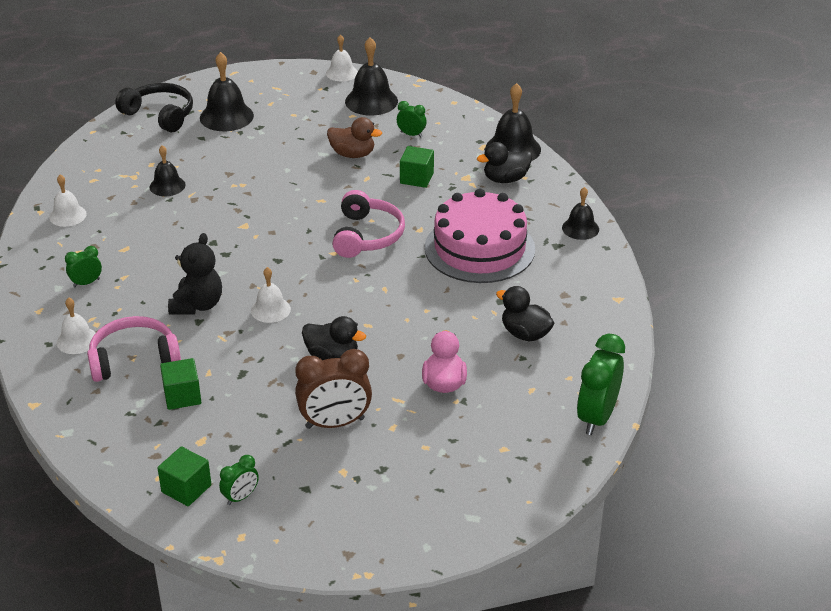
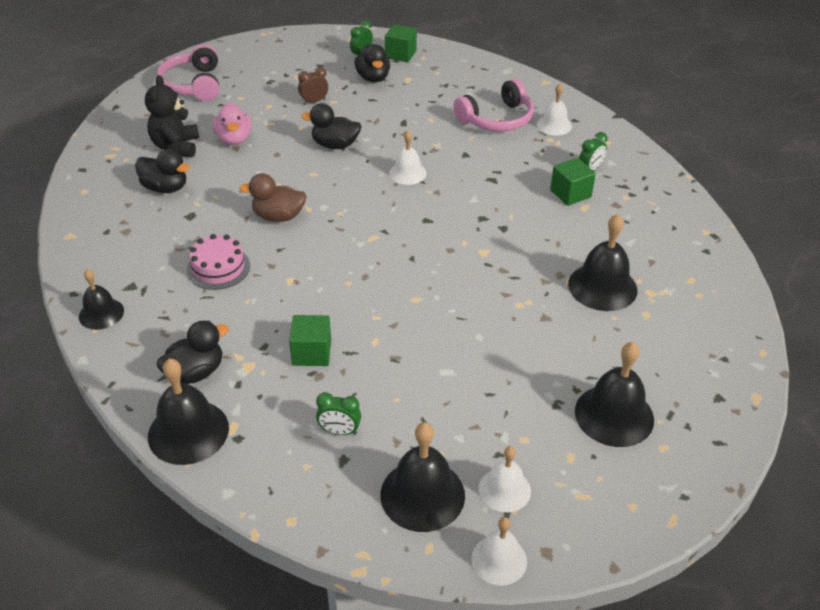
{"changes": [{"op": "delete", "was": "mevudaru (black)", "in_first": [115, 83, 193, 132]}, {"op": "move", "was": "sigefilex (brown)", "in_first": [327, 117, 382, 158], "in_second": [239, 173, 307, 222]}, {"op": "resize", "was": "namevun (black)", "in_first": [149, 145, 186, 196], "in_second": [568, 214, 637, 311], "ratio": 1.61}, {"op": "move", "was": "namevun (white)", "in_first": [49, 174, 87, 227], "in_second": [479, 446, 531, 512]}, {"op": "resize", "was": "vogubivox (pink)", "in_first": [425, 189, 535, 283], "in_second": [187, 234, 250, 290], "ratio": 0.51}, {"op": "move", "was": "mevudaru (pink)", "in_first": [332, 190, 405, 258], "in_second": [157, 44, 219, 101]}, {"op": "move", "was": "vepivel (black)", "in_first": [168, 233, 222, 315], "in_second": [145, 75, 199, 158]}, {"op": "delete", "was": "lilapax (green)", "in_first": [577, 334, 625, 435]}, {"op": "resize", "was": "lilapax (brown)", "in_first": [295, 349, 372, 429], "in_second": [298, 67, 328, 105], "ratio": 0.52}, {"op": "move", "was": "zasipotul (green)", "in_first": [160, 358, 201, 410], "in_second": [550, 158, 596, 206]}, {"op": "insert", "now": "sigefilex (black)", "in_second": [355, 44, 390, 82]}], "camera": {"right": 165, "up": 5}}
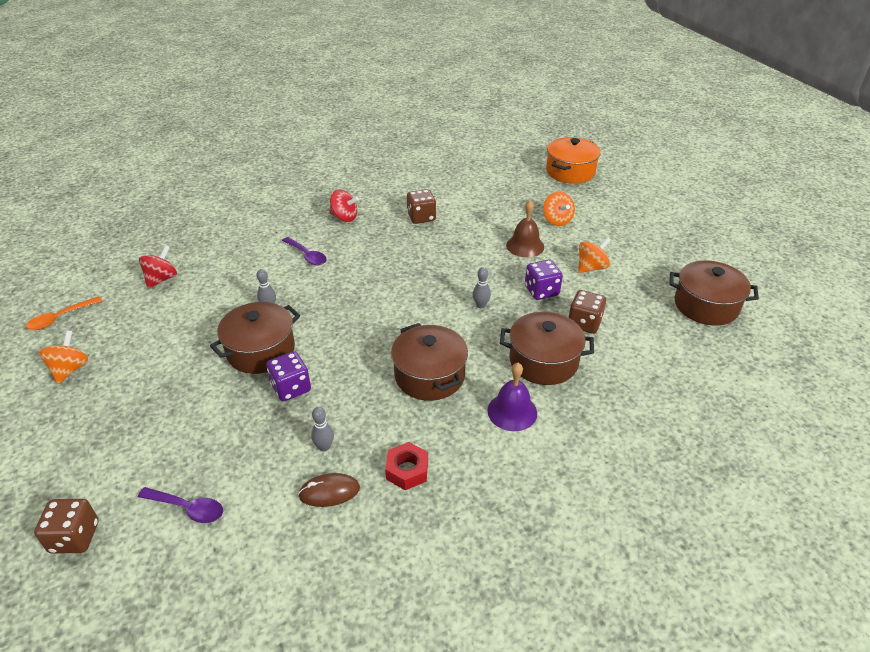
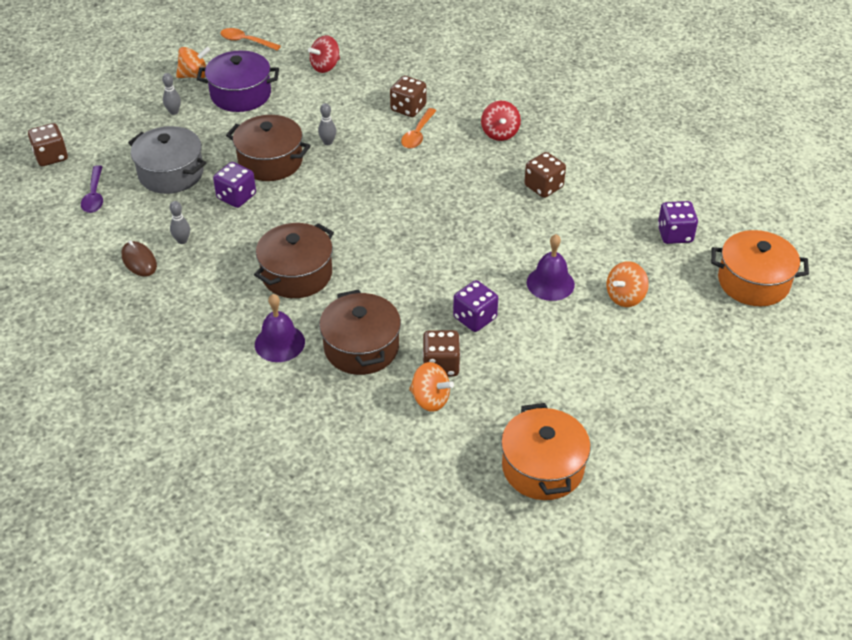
{"changes": [{"op": "recolor", "was": "namevun (brown)", "now": "namevun (purple)", "in_first": [506, 200, 544, 258], "in_second": [527, 234, 575, 301]}, {"op": "recolor", "was": "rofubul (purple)", "now": "rofubul (orange)", "in_first": [282, 237, 327, 266], "in_second": [401, 108, 436, 149]}, {"op": "move", "was": "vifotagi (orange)", "in_first": [578, 237, 611, 273], "in_second": [409, 362, 454, 412]}, {"op": "rotate", "was": "vifotagi (red)", "in_first": [139, 245, 177, 288], "in_second": [308, 35, 340, 73], "clockwise": 135}, {"op": "recolor", "was": "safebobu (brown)", "now": "safebobu (orange)", "in_first": [669, 260, 759, 326], "in_second": [501, 403, 591, 500]}, {"op": "move", "was": "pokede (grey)", "in_first": [473, 267, 491, 308], "in_second": [162, 73, 181, 115]}, {"op": "delete", "was": "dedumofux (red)", "in_first": [385, 442, 428, 490]}, {"op": "insert", "now": "safebobu (purple)", "in_second": [197, 51, 279, 112]}, {"op": "insert", "now": "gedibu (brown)", "in_second": [390, 76, 426, 117]}, {"op": "insert", "now": "safebobu (grey)", "in_second": [128, 126, 206, 194]}, {"op": "insert", "now": "gedibu (purple)", "in_second": [658, 201, 698, 244]}], "camera": {"right": 65, "up": 5}}
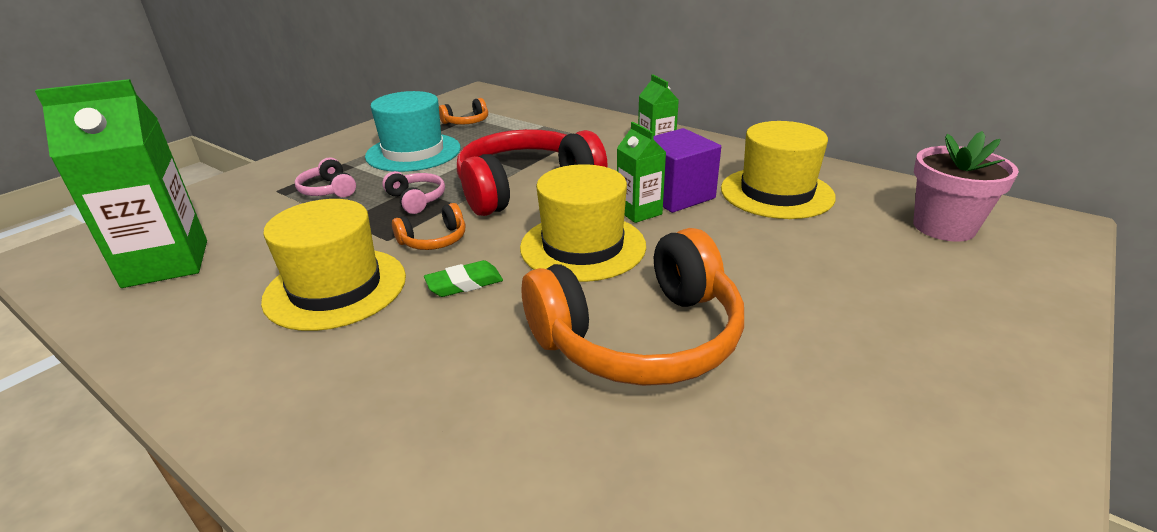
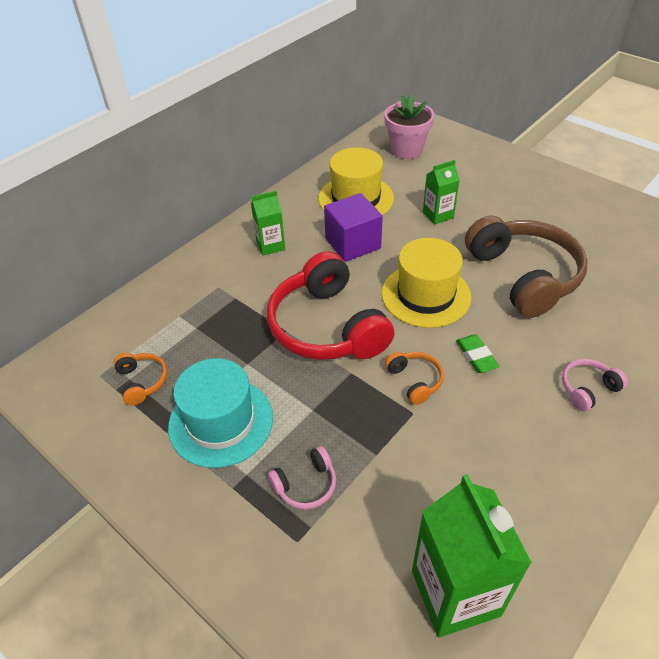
{"changes": [{"op": "move", "was": "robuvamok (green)", "in_first": [617, 122, 666, 223], "in_second": [423, 160, 460, 225]}, {"op": "move", "was": "mevudaru (pink)", "in_first": [382, 171, 445, 214], "in_second": [562, 359, 628, 411]}, {"op": "delete", "was": "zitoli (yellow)", "in_first": [261, 199, 406, 331]}, {"op": "recolor", "was": "mevudaru (orange)", "now": "mevudaru (brown)", "in_first": [522, 228, 744, 386], "in_second": [465, 215, 587, 318]}], "camera": {"right": -85, "up": 15}}
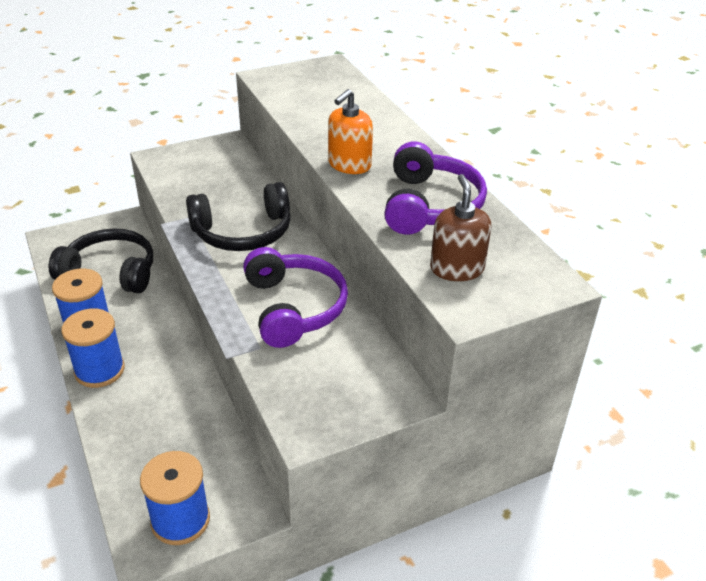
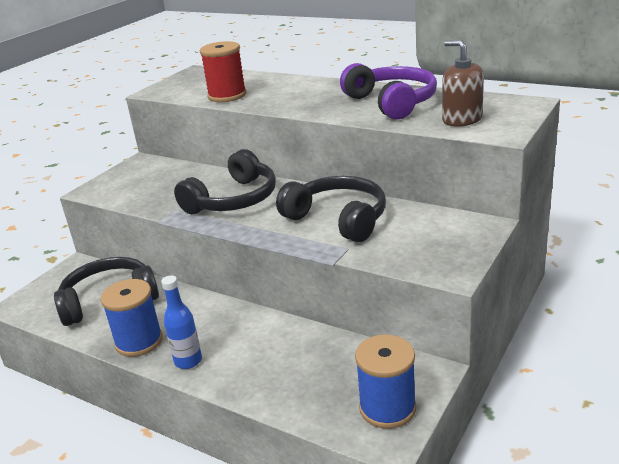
{"changes": [{"op": "delete", "was": "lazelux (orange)", "in_first": [328, 89, 373, 174]}, {"op": "recolor", "was": "mevudaru (purple)", "now": "mevudaru (black)", "in_first": [243, 247, 348, 348], "in_second": [276, 176, 386, 242]}, {"op": "replace", "was": "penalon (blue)", "now": "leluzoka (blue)", "in_first": [61, 309, 125, 388], "in_second": [161, 275, 202, 369]}, {"op": "insert", "now": "penalon (red)", "in_second": [200, 41, 246, 102]}], "camera": {"right": -30, "up": -10}}
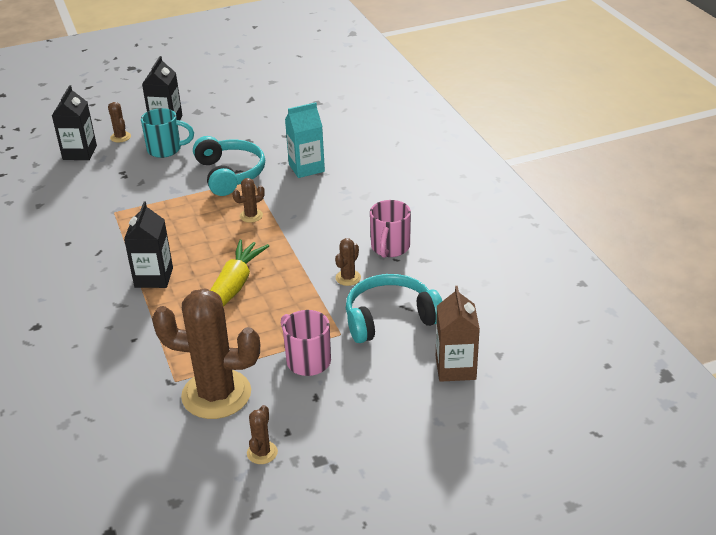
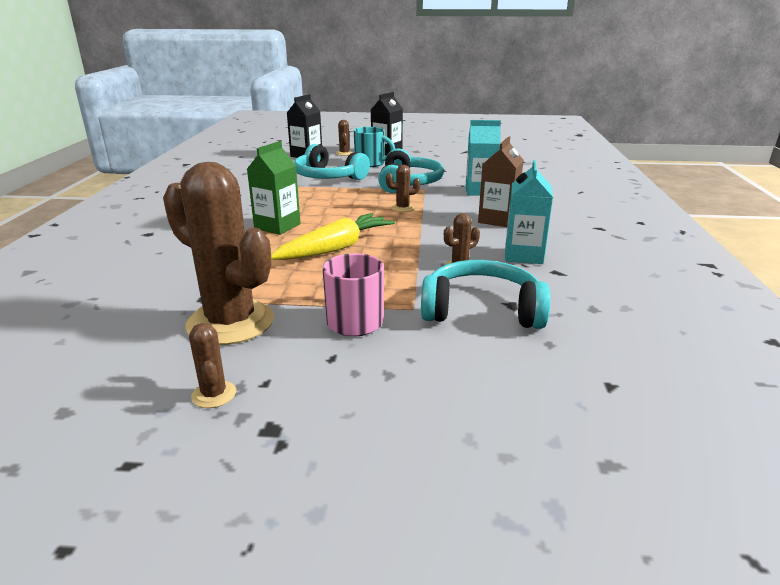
{"changes": [{"op": "replace", "was": "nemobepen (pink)", "now": "robuvamok (turquoise)", "in_first": [370, 200, 411, 258], "in_second": [505, 160, 553, 264]}, {"op": "recolor", "was": "robuvamok (black)", "now": "robuvamok (green)", "in_first": [124, 201, 173, 288], "in_second": [247, 141, 301, 235]}, {"op": "move", "was": "robuvamok (brown)", "in_first": [436, 286, 480, 382], "in_second": [478, 136, 523, 227]}, {"op": "rotate", "was": "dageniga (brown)", "in_first": [247, 405, 278, 464], "in_second": [189, 323, 236, 408], "clockwise": -60}, {"op": "insert", "now": "mevudaru (turquoise)", "in_second": [294, 144, 370, 180]}], "camera": {"right": 25, "up": -10}}
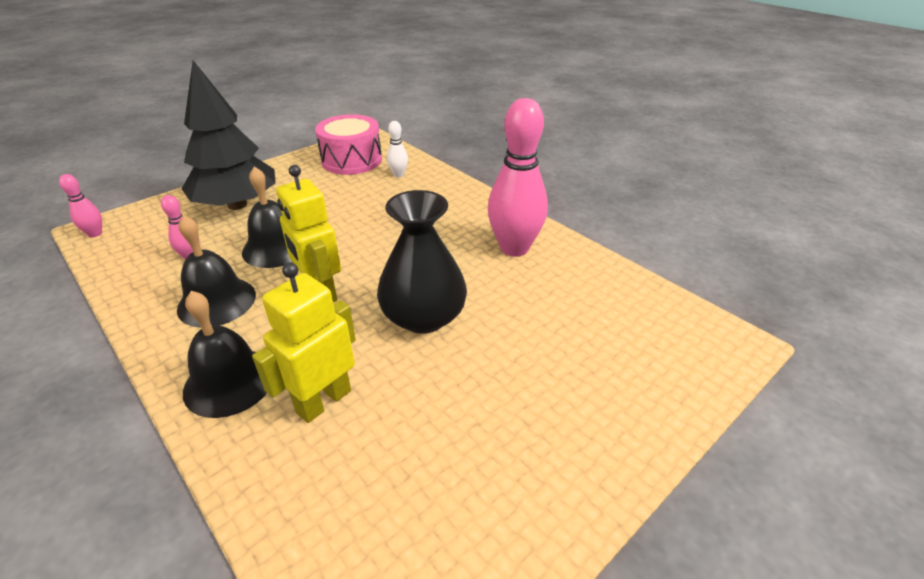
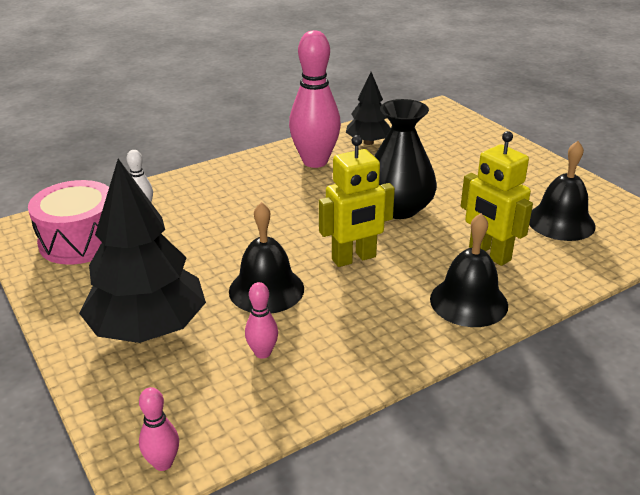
{"changes": [{"op": "move", "was": "namevun (black)", "in_first": [177, 215, 256, 328], "in_second": [529, 141, 596, 241]}, {"op": "insert", "now": "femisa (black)", "in_second": [346, 72, 391, 145]}], "camera": {"right": -80, "up": -5}}
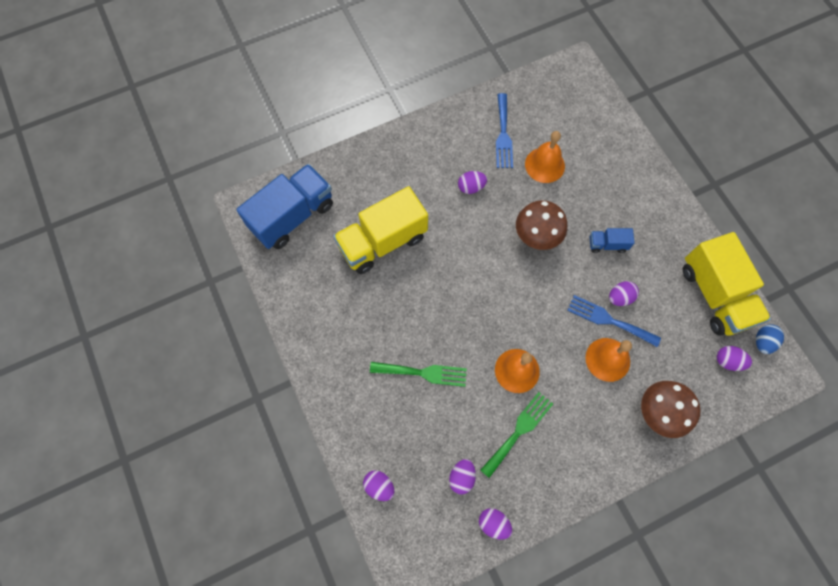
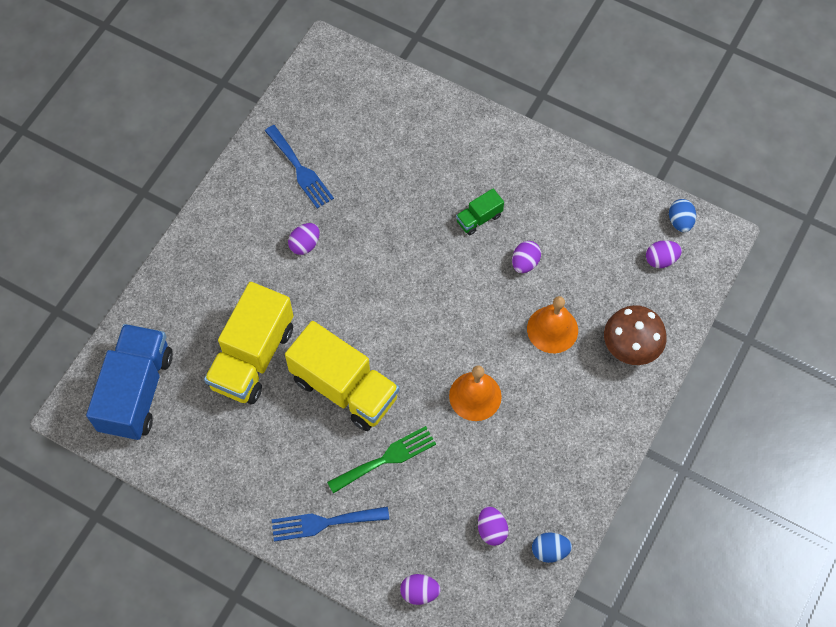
{"changes": [{"op": "delete", "was": "namevun (orange)", "in_first": [525, 131, 565, 183]}, {"op": "delete", "was": "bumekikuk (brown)", "in_first": [516, 200, 567, 250]}, {"op": "recolor", "was": "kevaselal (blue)", "now": "kevaselal (green)", "in_first": [590, 228, 635, 253], "in_second": [456, 189, 504, 235]}, {"op": "move", "was": "kevaselal (yellow)", "in_first": [683, 232, 771, 336], "in_second": [285, 321, 399, 431]}, {"op": "move", "was": "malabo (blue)", "in_first": [567, 295, 661, 347], "in_second": [272, 506, 389, 542]}, {"op": "delete", "was": "malabo (green)", "in_first": [480, 392, 553, 478]}, {"op": "recolor", "was": "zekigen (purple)", "now": "zekigen (blue)", "in_first": [479, 508, 512, 540], "in_second": [532, 532, 572, 563]}], "camera": {"right": -35, "up": -5}}
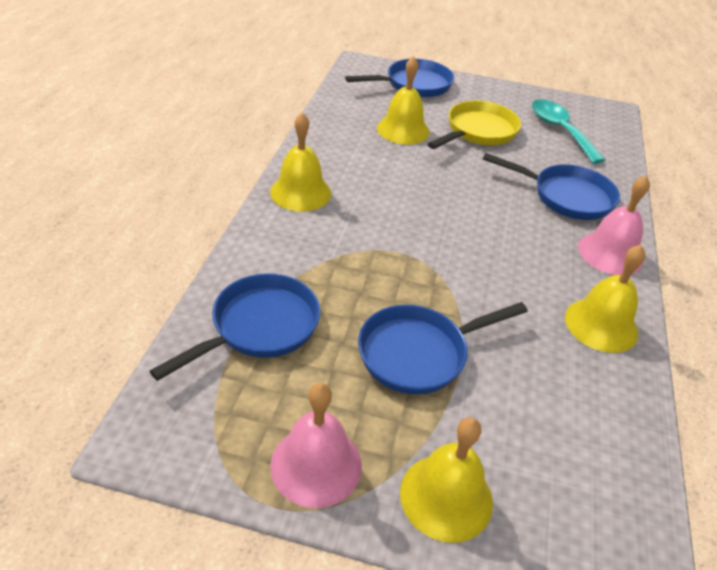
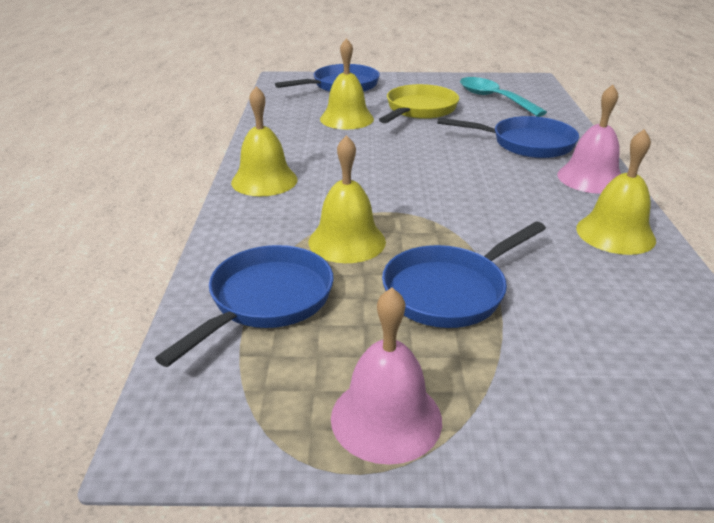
{"changes": [{"op": "move", "was": "namevun (yellow)", "in_first": [400, 417, 493, 543], "in_second": [309, 135, 386, 263]}], "camera": {"right": -10, "up": -10}}
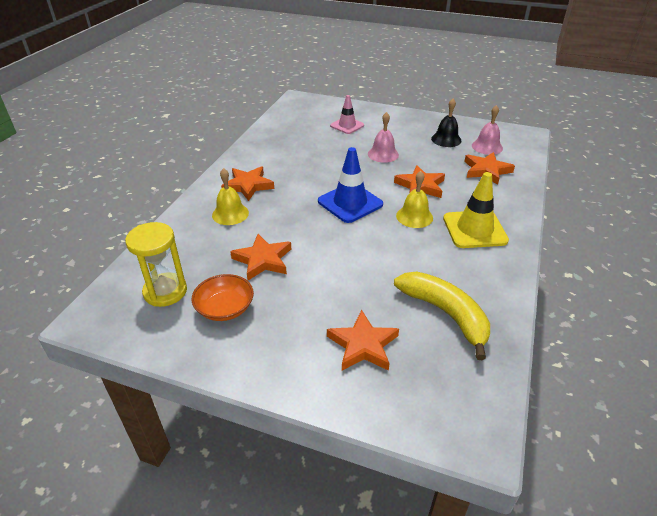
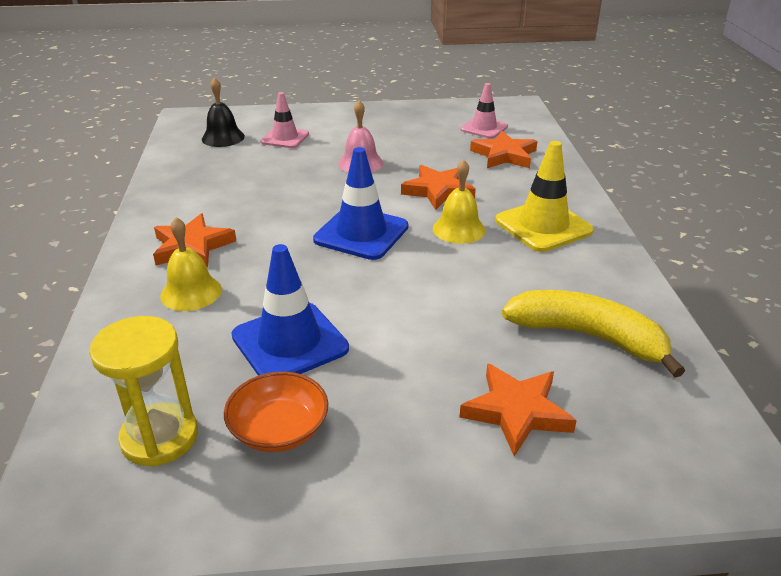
{"changes": [{"op": "move", "was": "namevun (black)", "in_first": [431, 99, 461, 147], "in_second": [202, 77, 245, 147]}, {"op": "replace", "was": "namevun (pink)", "now": "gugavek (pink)", "in_first": [472, 105, 503, 155], "in_second": [460, 83, 508, 139]}, {"op": "replace", "was": "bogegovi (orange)", "now": "gugavek (blue)", "in_first": [230, 234, 291, 280], "in_second": [231, 244, 349, 376]}], "camera": {"right": -25, "up": -5}}
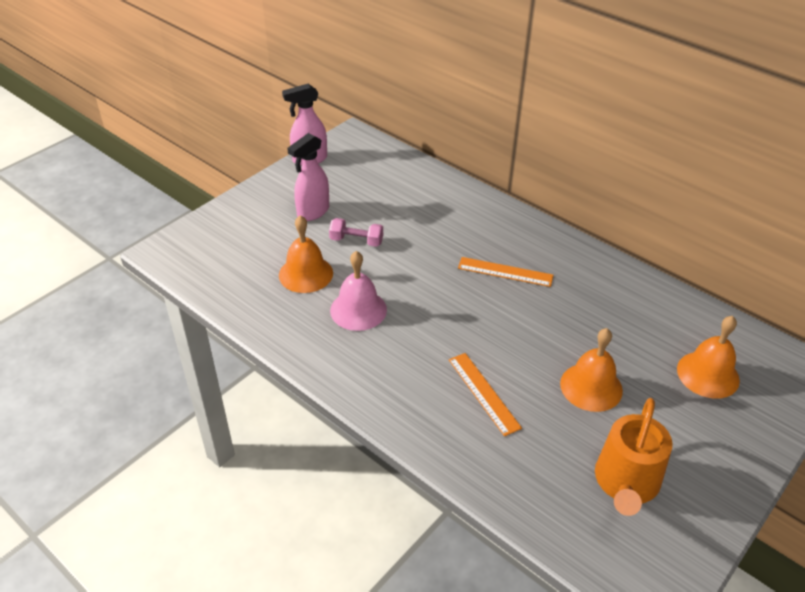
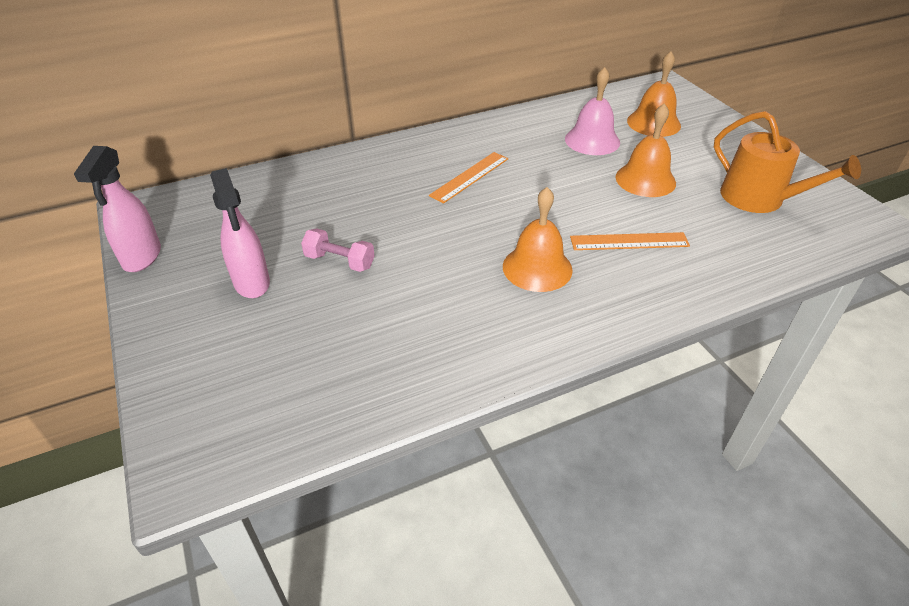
{"changes": [{"op": "move", "was": "namevun (orange)", "in_first": [279, 215, 333, 293], "in_second": [503, 187, 573, 292]}, {"op": "rotate", "was": "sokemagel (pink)", "in_first": [329, 218, 383, 247], "in_second": [301, 229, 375, 272], "clockwise": 75}, {"op": "move", "was": "namevun (pink)", "in_first": [330, 251, 387, 331], "in_second": [565, 67, 620, 155]}], "camera": {"right": -65, "up": 0}}
